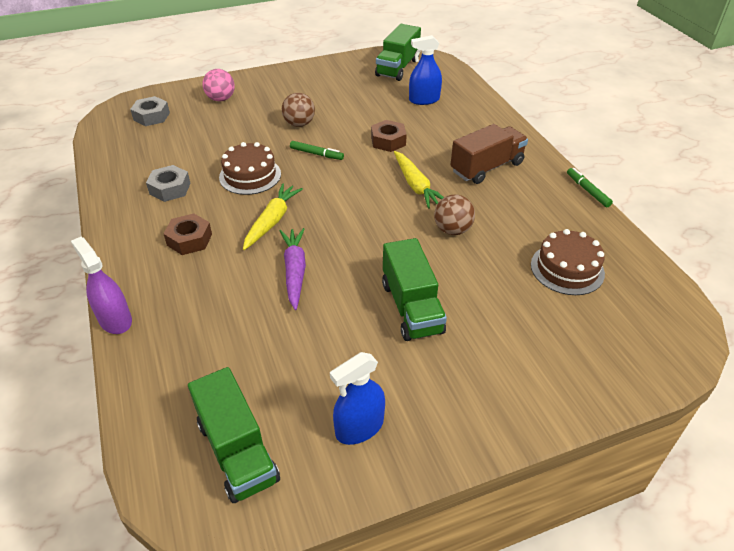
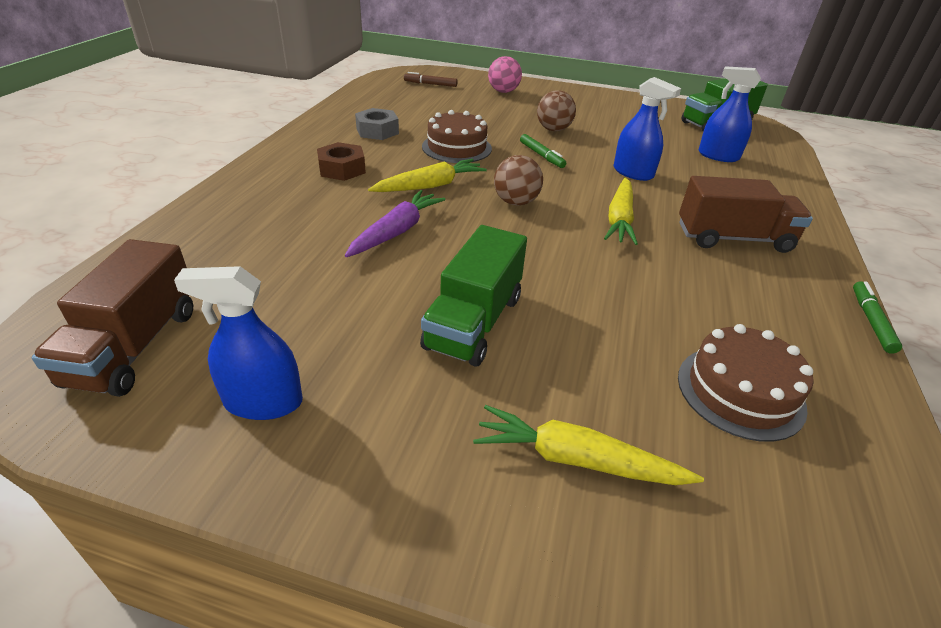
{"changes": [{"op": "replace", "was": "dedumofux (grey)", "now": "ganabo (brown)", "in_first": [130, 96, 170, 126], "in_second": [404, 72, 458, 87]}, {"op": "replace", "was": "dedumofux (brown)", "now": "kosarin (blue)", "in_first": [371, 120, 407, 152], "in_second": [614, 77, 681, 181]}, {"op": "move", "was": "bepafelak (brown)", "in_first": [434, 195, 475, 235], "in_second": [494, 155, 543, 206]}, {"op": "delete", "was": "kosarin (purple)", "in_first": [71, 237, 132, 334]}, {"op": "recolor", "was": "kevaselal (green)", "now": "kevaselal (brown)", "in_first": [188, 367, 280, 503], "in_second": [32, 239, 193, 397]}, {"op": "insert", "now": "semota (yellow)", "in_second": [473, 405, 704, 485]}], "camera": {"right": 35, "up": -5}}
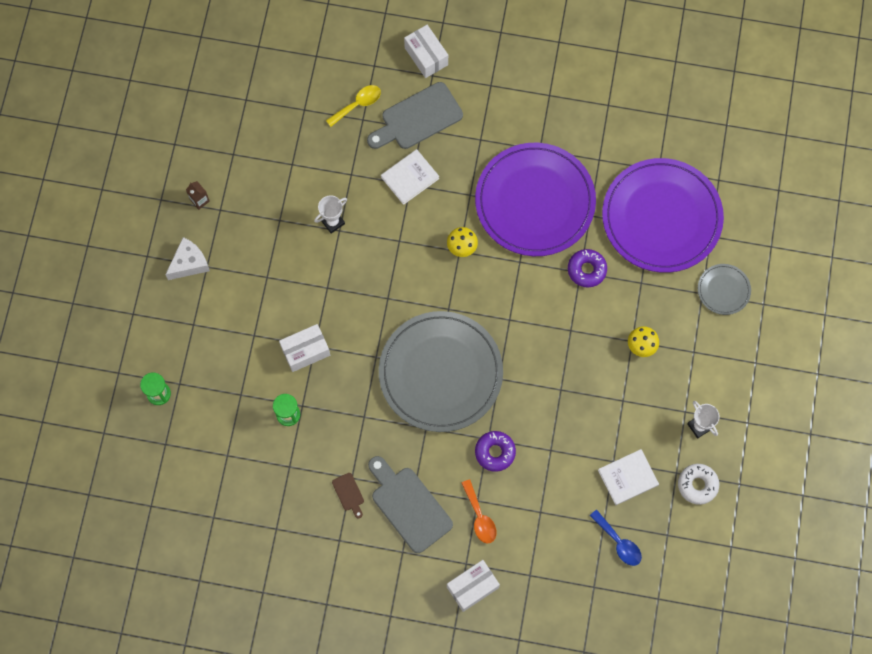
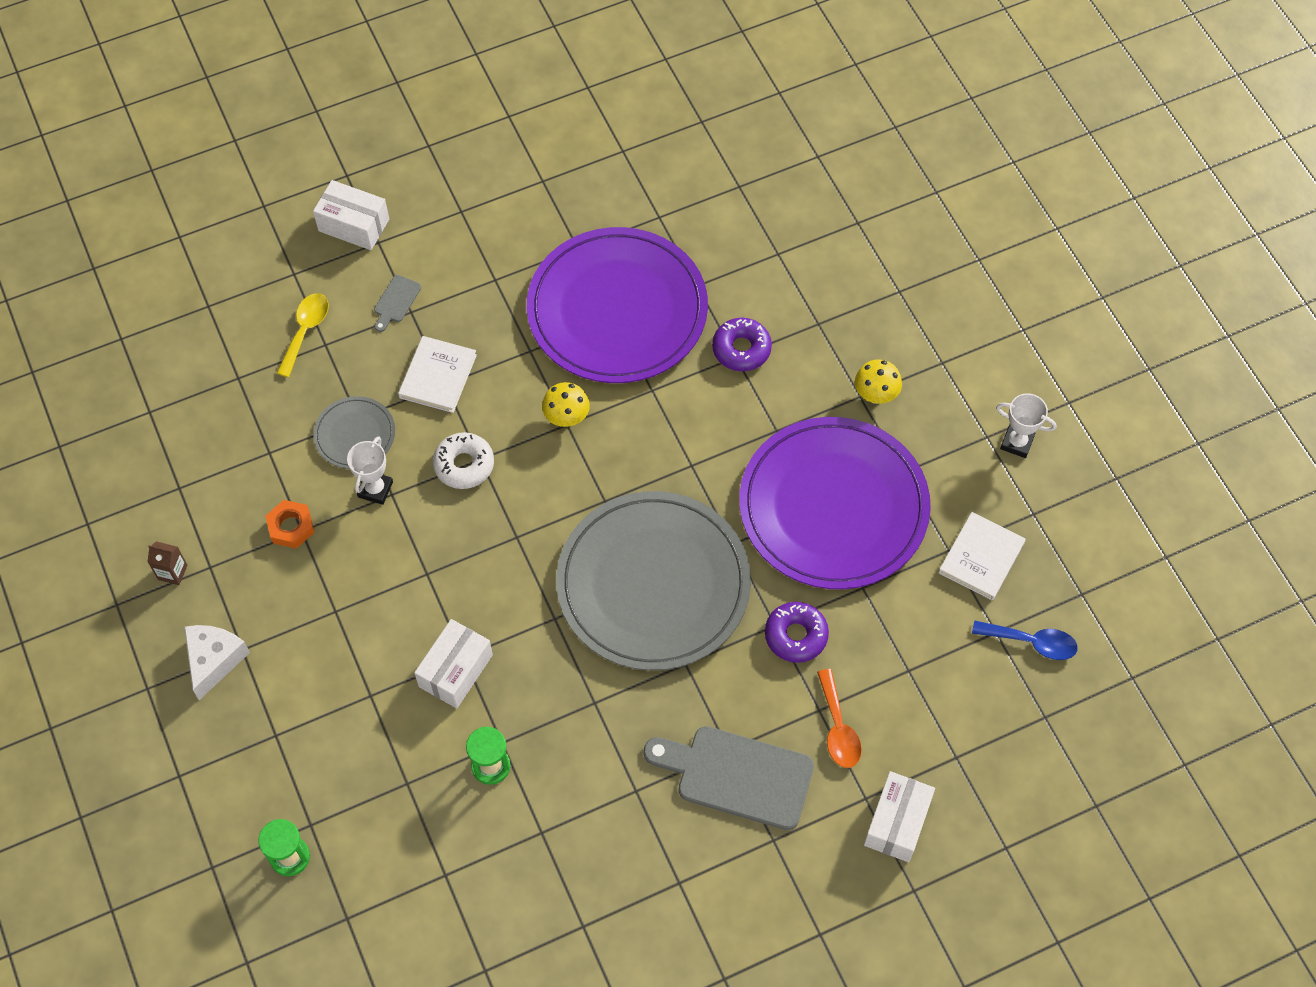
{"changes": [{"op": "resize", "was": "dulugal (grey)", "in_first": [367, 82, 463, 149], "in_second": [374, 275, 421, 332], "ratio": 0.44}, {"op": "move", "was": "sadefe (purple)", "in_first": [602, 158, 724, 273], "in_second": [739, 417, 931, 589]}, {"op": "move", "was": "sadefe (grey)", "in_first": [698, 264, 751, 315], "in_second": [313, 396, 395, 469]}, {"op": "move", "was": "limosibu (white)", "in_first": [678, 464, 719, 505], "in_second": [433, 432, 494, 489]}, {"op": "delete", "was": "dulugal (brown)", "in_first": [332, 473, 364, 518]}, {"op": "rotate", "was": "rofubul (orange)", "in_first": [462, 479, 496, 544], "in_second": [817, 669, 862, 768], "clockwise": 45}, {"op": "insert", "now": "dedumofux (orange)", "in_second": [265, 500, 315, 549]}], "camera": {"right": -35, "up": -10}}
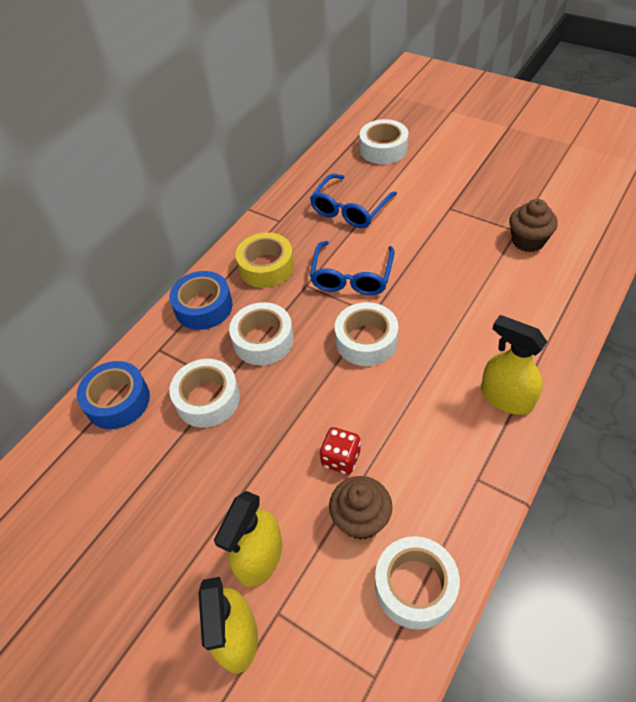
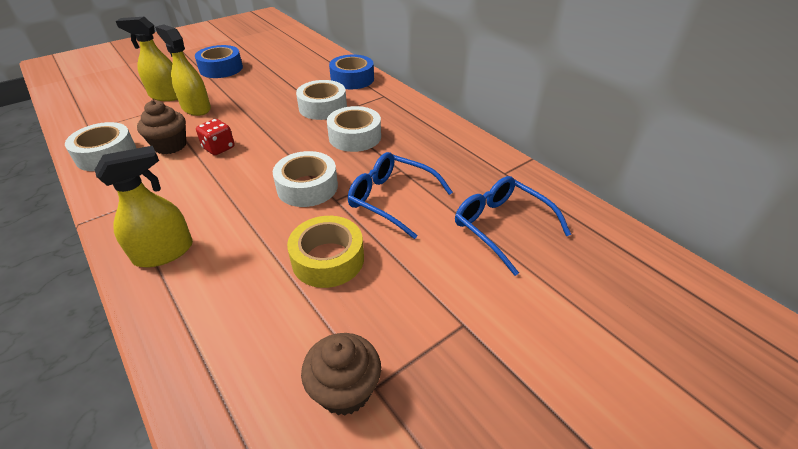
{"changes": [{"op": "delete", "was": "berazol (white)", "in_first": [359, 119, 408, 164]}, {"op": "move", "was": "berazol (yellow)", "in_first": [235, 232, 294, 288], "in_second": [287, 216, 364, 288]}, {"op": "move", "was": "berazol (blue)", "in_first": [169, 271, 233, 330], "in_second": [195, 45, 243, 78]}], "camera": {"right": 105, "up": -10}}
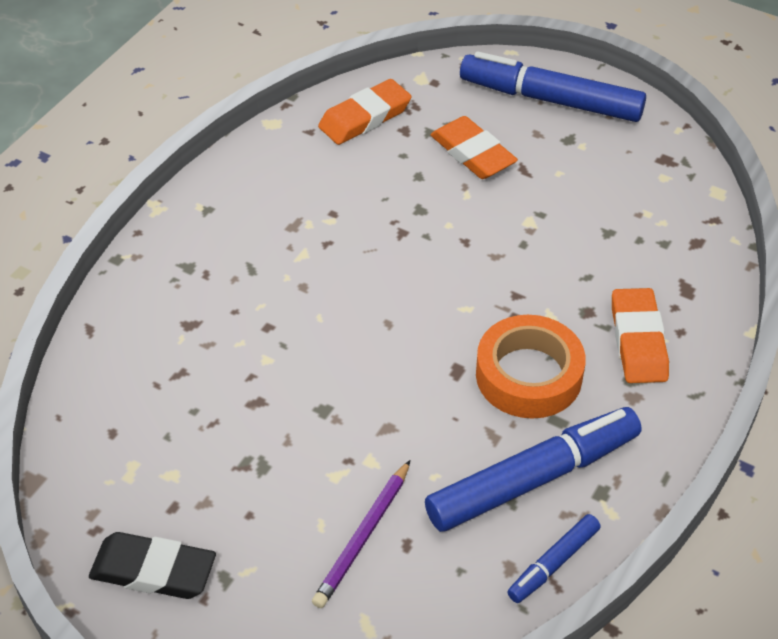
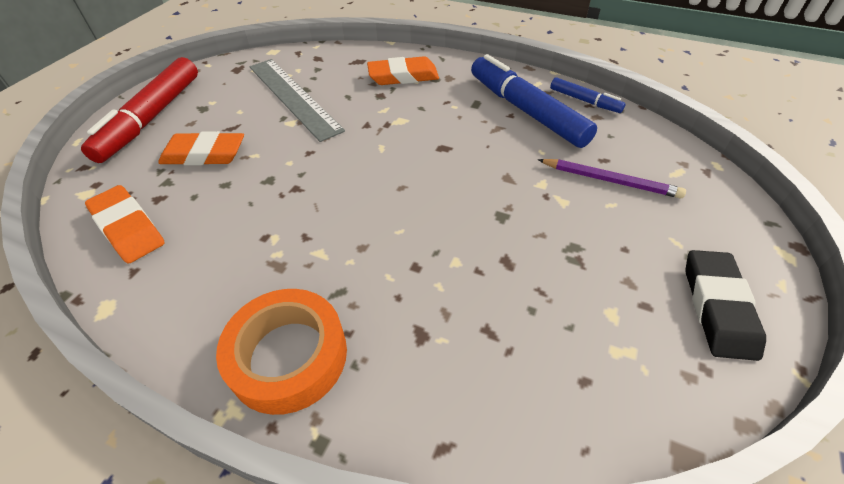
{"changes": [{"op": "recolor", "was": "ganabo (blue)", "now": "ganabo (red)", "in_first": [460, 51, 646, 122], "in_second": [81, 57, 198, 163]}, {"op": "rotate", "was": "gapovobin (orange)", "in_first": [430, 116, 518, 179], "in_second": [158, 131, 244, 165], "clockwise": 45}, {"op": "move", "was": "berazol (orange)", "in_first": [476, 315, 586, 419], "in_second": [216, 289, 347, 415]}, {"op": "insert", "now": "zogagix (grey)", "in_second": [249, 59, 345, 142]}], "camera": {"right": -95, "up": 0}}
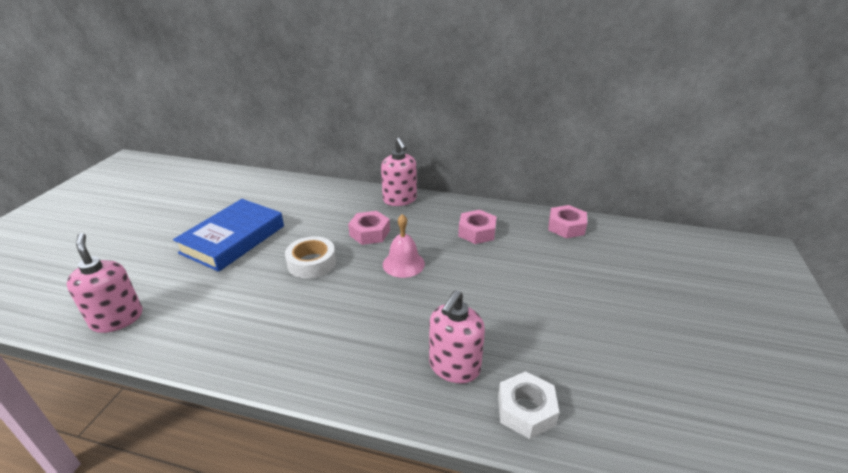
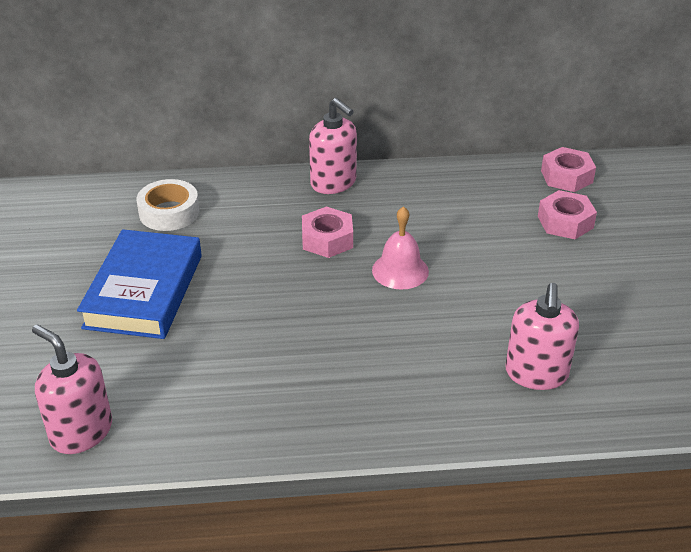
{"changes": [{"op": "move", "was": "dedumofux (pink)", "in_first": [458, 210, 496, 244], "in_second": [538, 190, 597, 239]}, {"op": "move", "was": "berazol (white)", "in_first": [285, 236, 336, 279], "in_second": [136, 179, 199, 231]}, {"op": "delete", "was": "dedumofux (white)", "in_first": [498, 371, 559, 439]}], "camera": {"right": -20, "up": 5}}
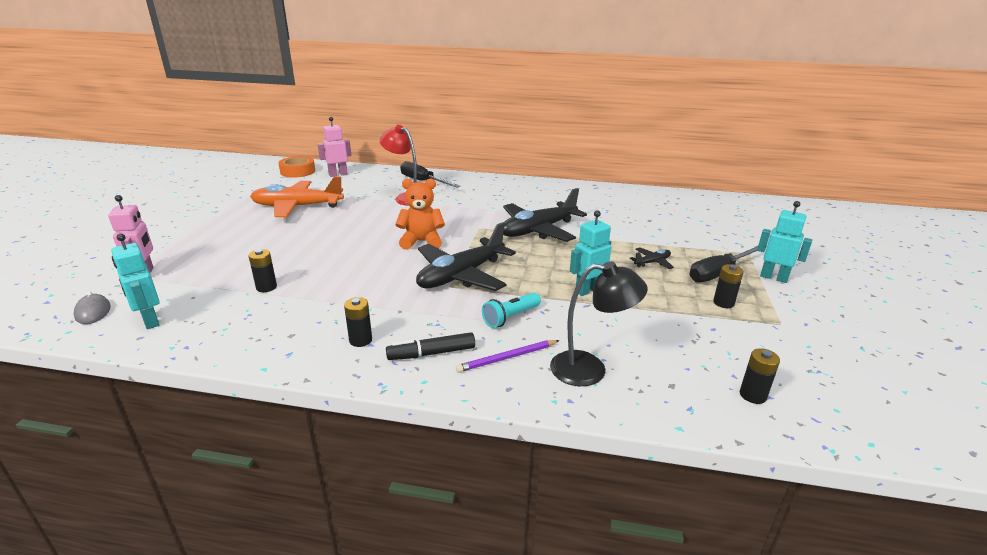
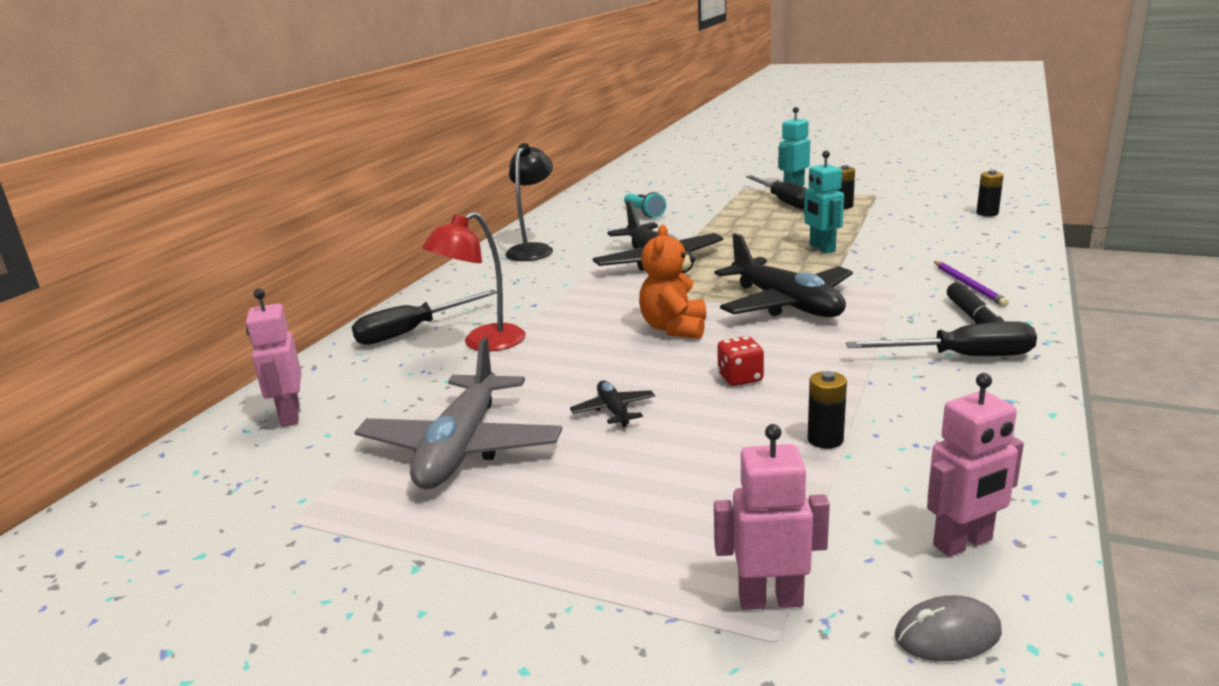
{"changes": [{"op": "delete", "was": "berazol (orange)", "in_first": [278, 156, 315, 178]}, {"op": "recolor", "was": "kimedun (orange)", "now": "kimedun (grey)", "in_first": [250, 176, 344, 217], "in_second": [355, 337, 562, 489]}, {"op": "recolor", "was": "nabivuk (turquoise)", "now": "nabivuk (pink)", "in_first": [111, 234, 160, 329], "in_second": [927, 373, 1024, 557]}, {"op": "move", "was": "kimedun (black)", "in_first": [630, 247, 674, 269], "in_second": [570, 381, 655, 427]}, {"op": "move", "was": "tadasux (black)", "in_first": [550, 261, 648, 386], "in_second": [505, 143, 553, 261]}, {"op": "move", "was": "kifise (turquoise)", "in_first": [482, 293, 541, 328], "in_second": [624, 192, 666, 218]}, {"op": "replace", "was": "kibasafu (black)", "now": "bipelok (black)", "in_first": [344, 297, 372, 347], "in_second": [846, 321, 1037, 356]}, {"op": "insert", "now": "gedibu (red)", "in_second": [717, 336, 764, 386]}], "camera": {"right": -75, "up": -5}}
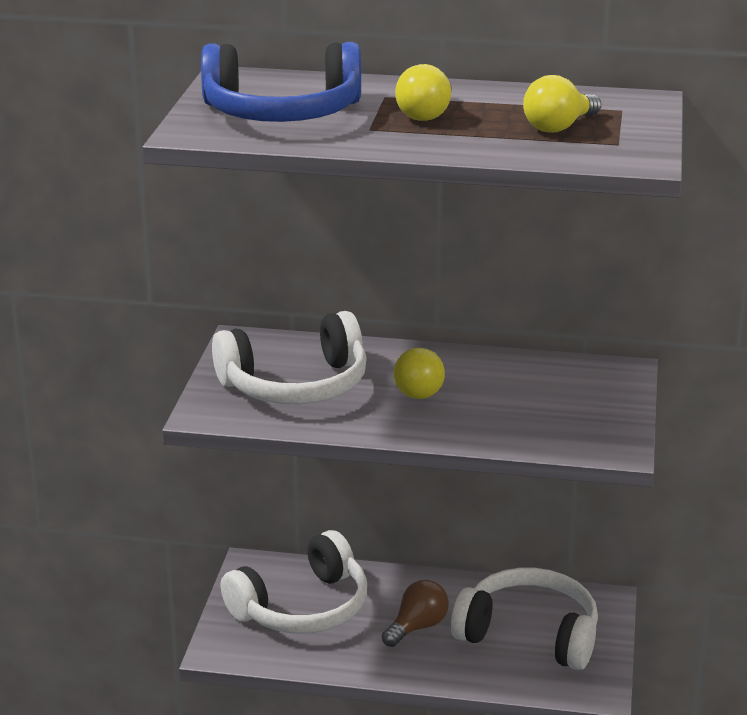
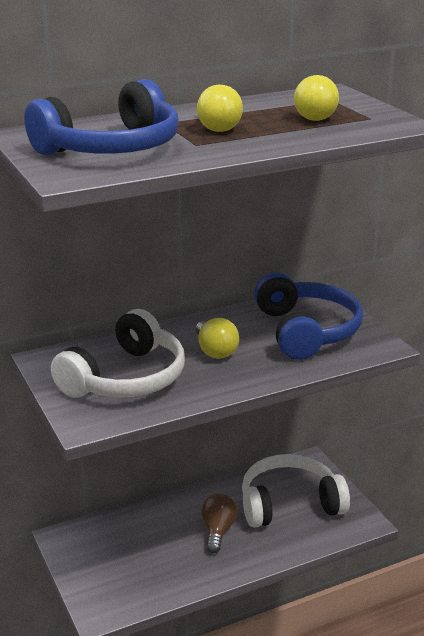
{"changes": [{"op": "delete", "was": "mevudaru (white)", "in_first": [221, 530, 367, 634]}, {"op": "insert", "now": "mevudaru (blue)", "in_second": [254, 272, 363, 360]}], "camera": {"right": -35, "up": 0}}
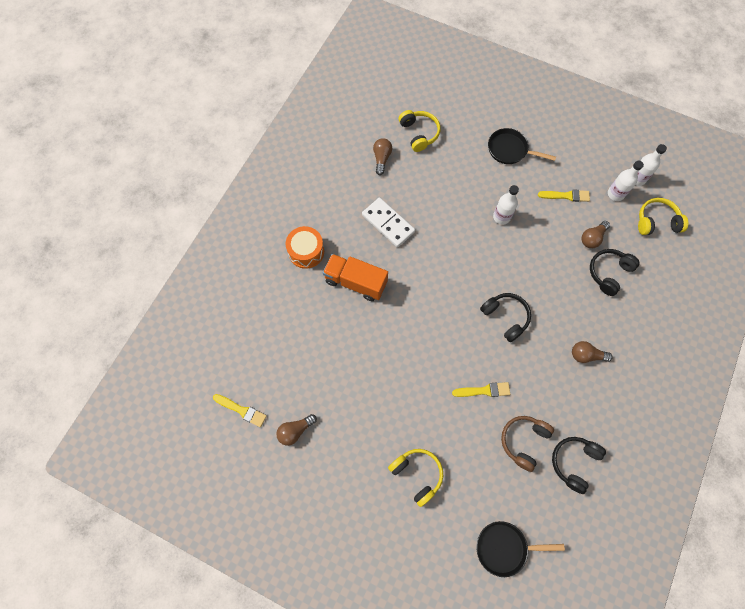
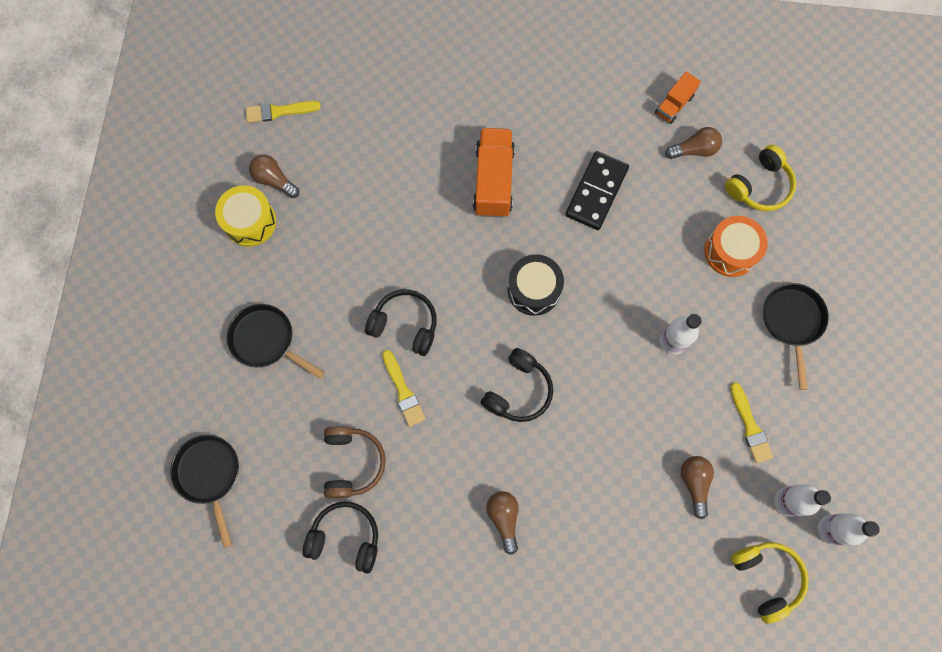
{"changes": [{"op": "recolor", "was": "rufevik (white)", "now": "rufevik (black)", "in_first": [362, 198, 415, 247], "in_second": [565, 151, 629, 230]}, {"op": "rotate", "was": "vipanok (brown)", "in_first": [581, 221, 610, 248], "in_second": [681, 456, 714, 519], "clockwise": 60}, {"op": "move", "was": "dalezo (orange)", "in_first": [286, 226, 324, 269], "in_second": [704, 216, 768, 277]}, {"op": "move", "was": "mevudaru (black)", "in_first": [590, 249, 640, 296], "in_second": [365, 289, 437, 356]}, {"op": "rotate", "was": "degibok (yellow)", "in_first": [213, 394, 267, 427], "in_second": [246, 101, 321, 123], "clockwise": 75}, {"op": "rotate", "was": "mevudaru (brown)", "in_first": [501, 416, 554, 472], "in_second": [324, 426, 386, 498], "clockwise": 75}, {"op": "replace", "was": "mevudaru (yellow)", "now": "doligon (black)", "in_first": [388, 449, 443, 507], "in_second": [227, 304, 325, 379]}, {"op": "insert", "now": "kevaselal (orange)", "in_second": [655, 71, 701, 124]}, {"op": "insert", "now": "dalezo (yellow)", "in_second": [215, 185, 276, 247]}, {"op": "insert", "now": "dalezo (black)", "in_second": [507, 254, 564, 316]}], "camera": {"right": 70, "up": 5}}
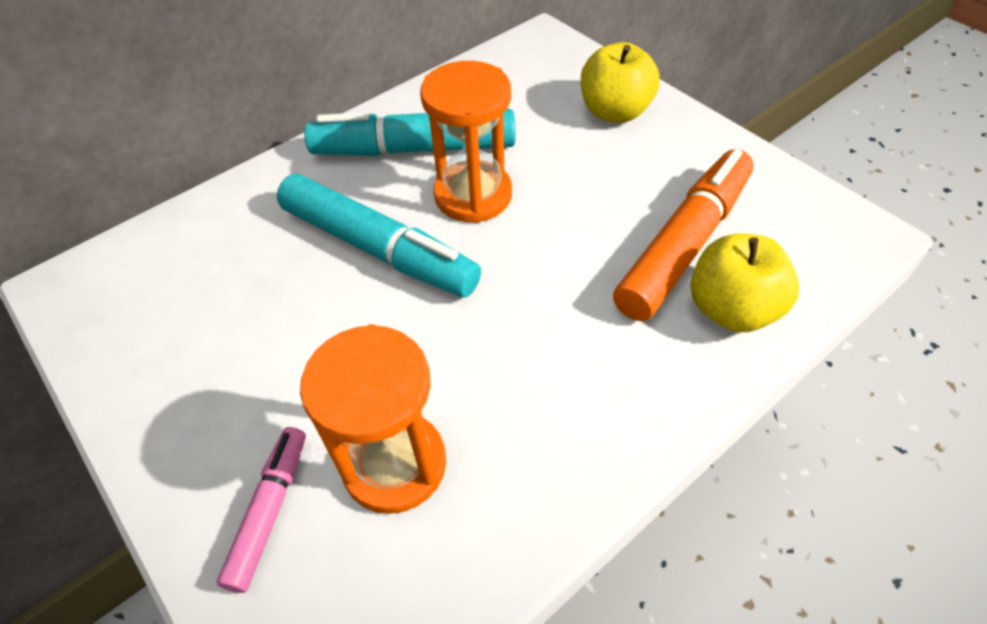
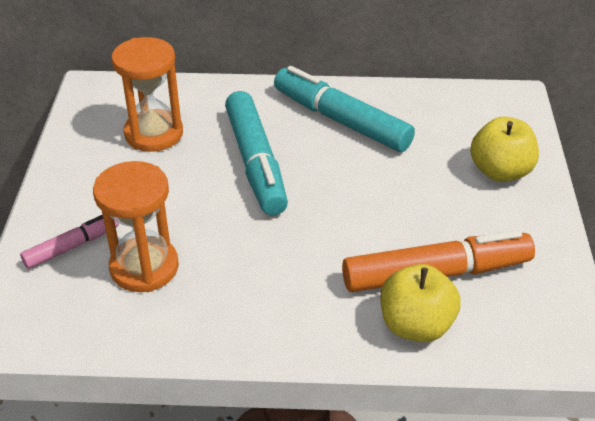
{"changes": [{"op": "move", "was": "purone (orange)", "in_first": [420, 61, 512, 223], "in_second": [111, 37, 183, 152]}], "camera": {"right": 40, "up": -10}}
